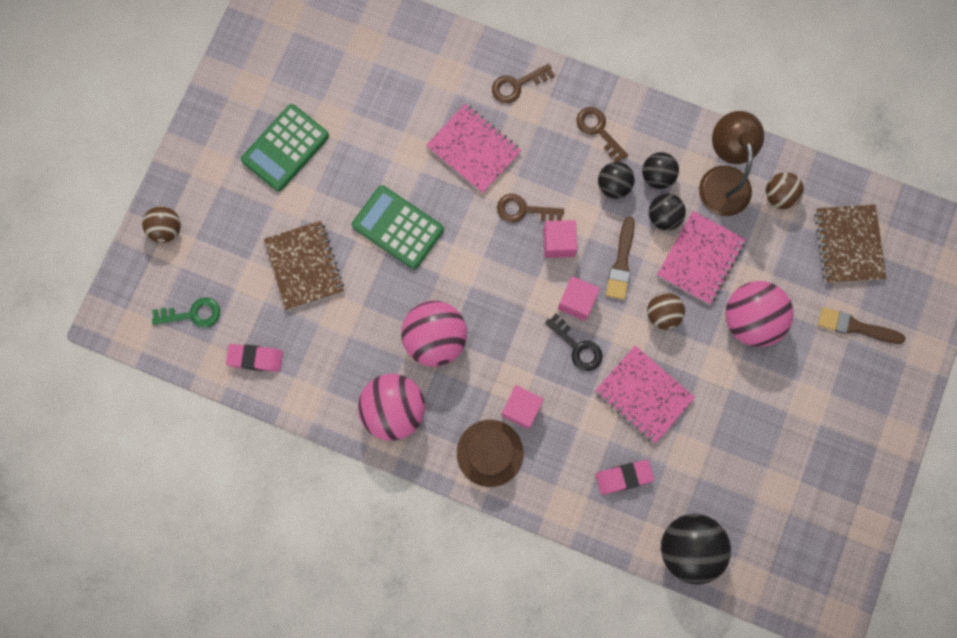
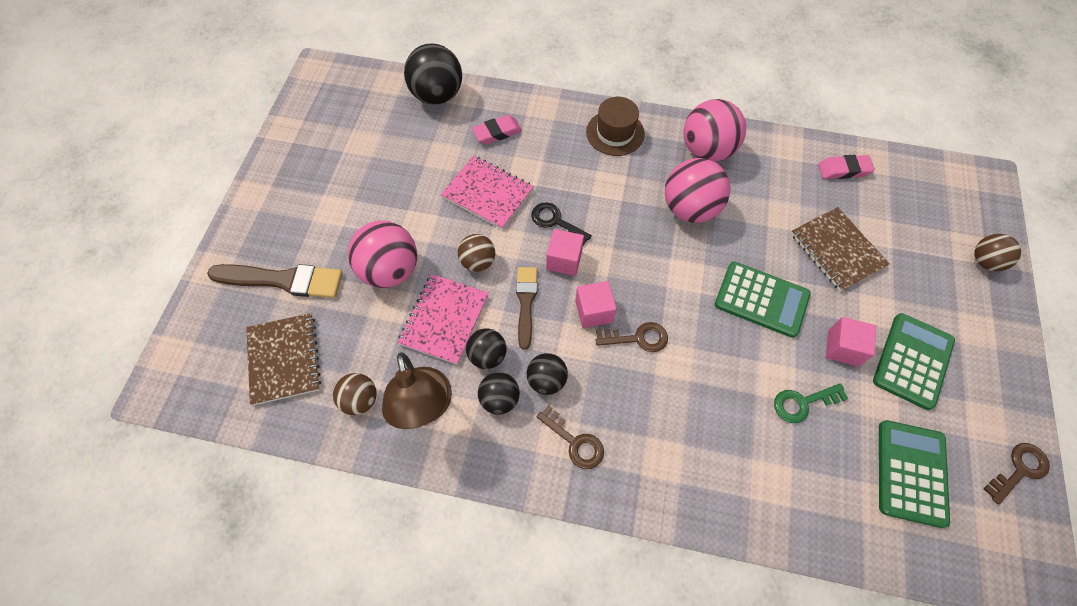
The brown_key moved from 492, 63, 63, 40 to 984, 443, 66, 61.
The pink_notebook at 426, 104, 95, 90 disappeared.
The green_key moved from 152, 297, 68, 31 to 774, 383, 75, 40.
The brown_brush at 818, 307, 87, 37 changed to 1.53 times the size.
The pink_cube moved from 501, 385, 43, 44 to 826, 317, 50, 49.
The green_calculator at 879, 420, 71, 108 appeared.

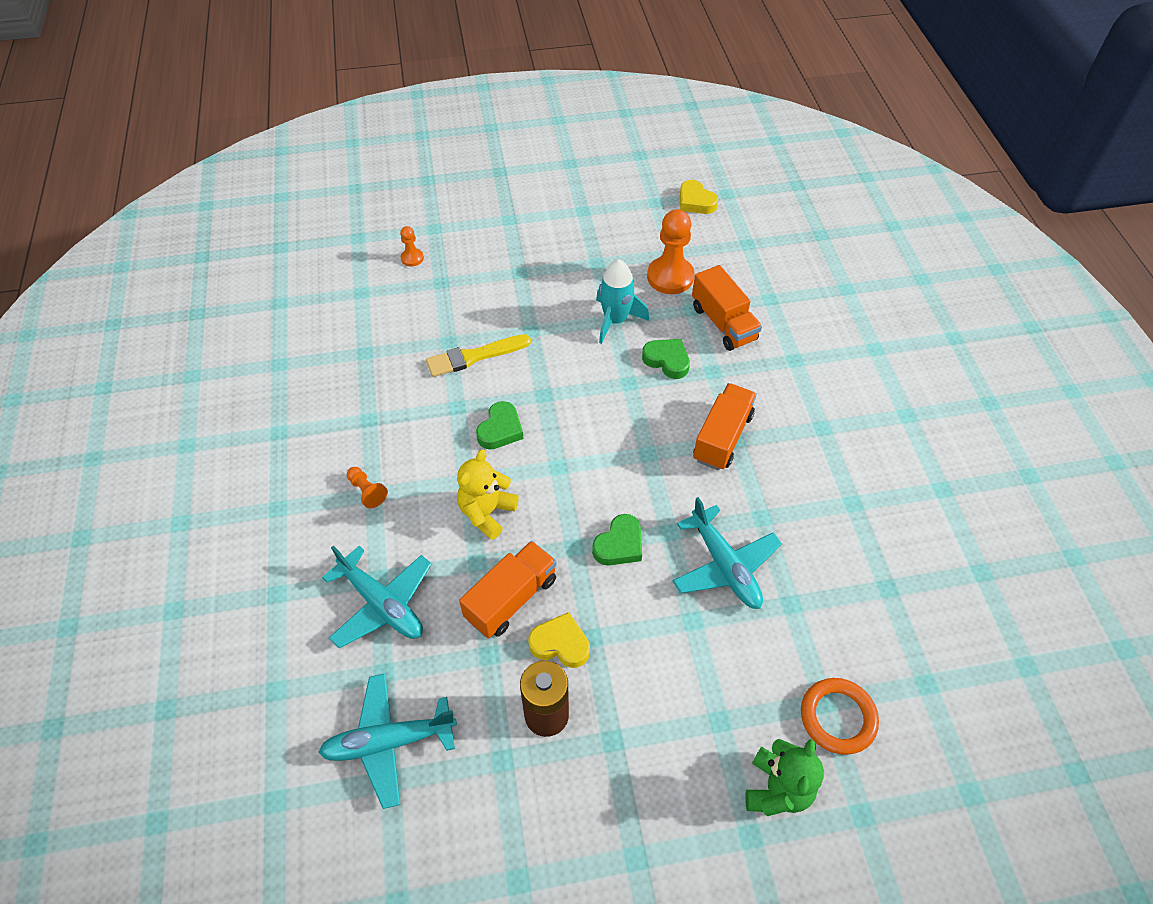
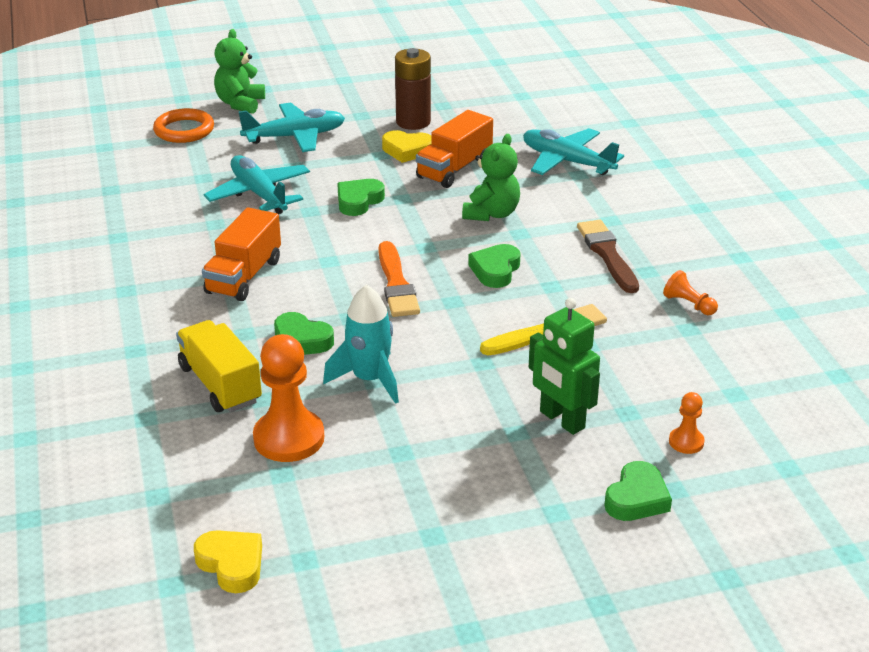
The orange_truck at 692, 265, 70, 86 became the yellow_truck at 176, 320, 86, 92.
The yellow_teddy_bear at 457, 449, 62, 91 became the green_teddy_bear at 462, 134, 58, 87.
The orange_pawn moved from 347, 467, 41, 41 to 663, 270, 55, 45.
The turquoise_plane moved from 318, 673, 139, 136 to 239, 103, 106, 49.
The brown_brush at 577, 220, 62, 73 appeared.
The orange_brush at 378, 241, 42, 76 appeared.
The green_robot at 529, 298, 71, 137 appeared.
The green_heart at 604, 461, 68, 60 appeared.

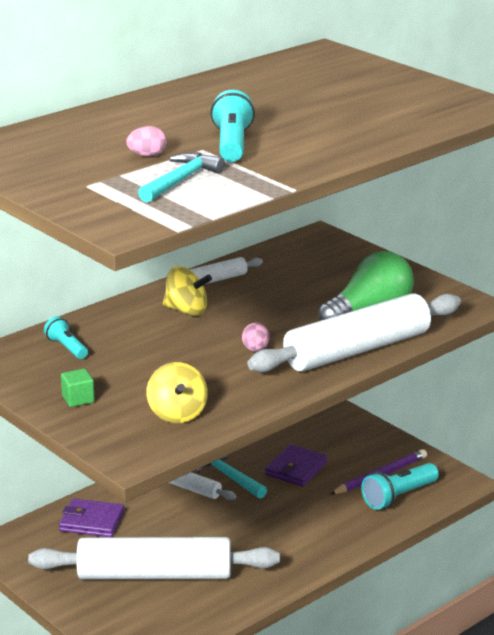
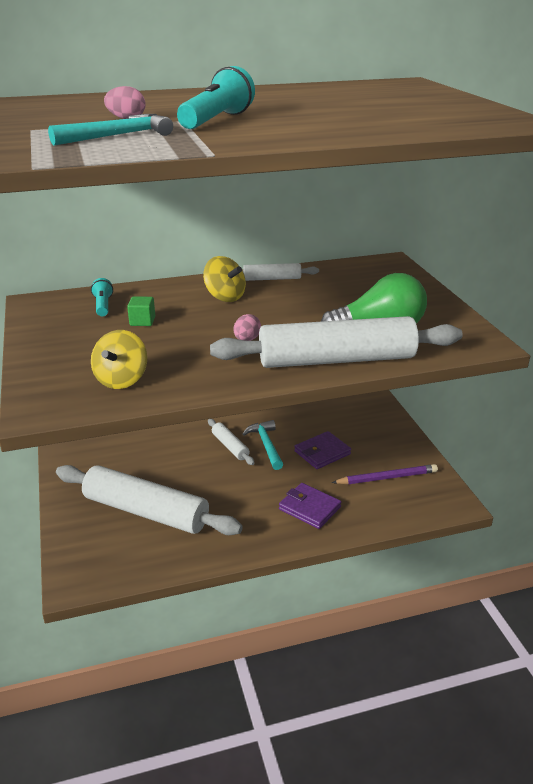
The green_cube moved from 61, 369, 34, 38 to 127, 296, 28, 30.
The turquoise_flashlight at 361, 463, 78, 47 disappeared.
The purple_wallet moved from 59, 499, 65, 38 to 279, 483, 63, 46.

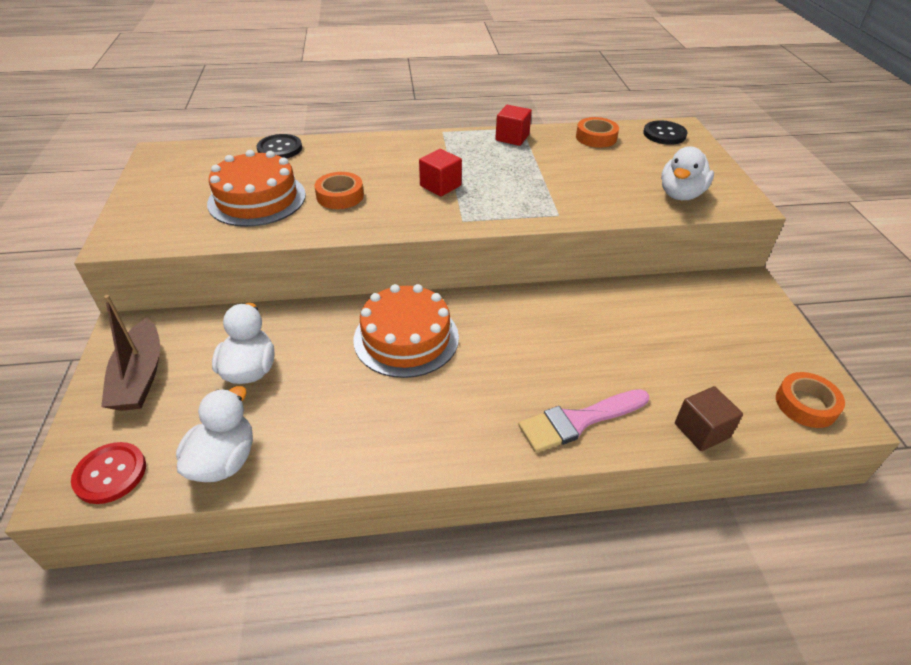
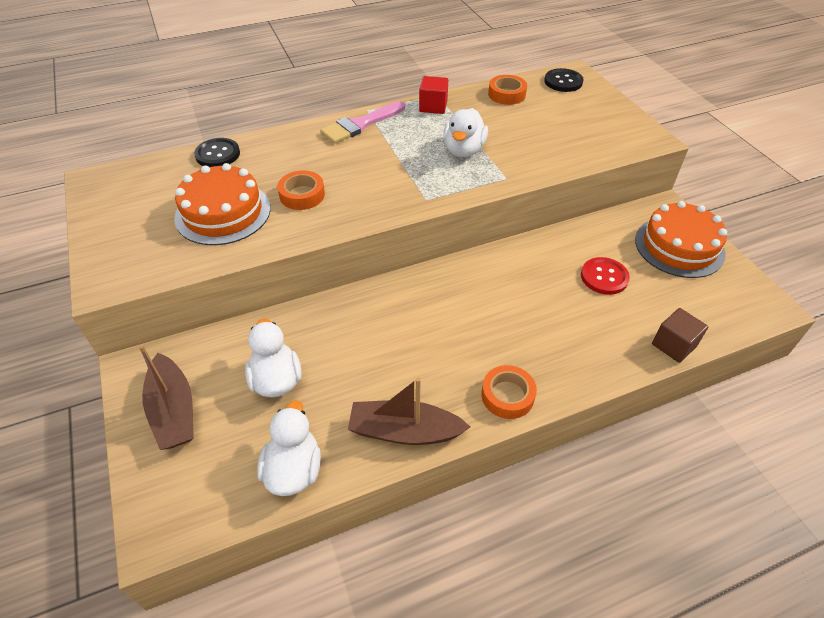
The white_duck moved from 661, 146, 53, 54 to 443, 108, 45, 49.
The red_cube at 419, 149, 43, 47 disappeared.
The orange_cake moved from 354, 284, 105, 94 to 635, 201, 92, 77.
The orange_tape moved from 776, 372, 69, 56 to 481, 365, 56, 54.
The pink_brush moved from 518, 389, 131, 64 to 320, 101, 85, 43.
The red_button moved from 71, 442, 75, 62 to 581, 257, 49, 38.
The brown_boat at 348, 378, 122, 67 appeared.

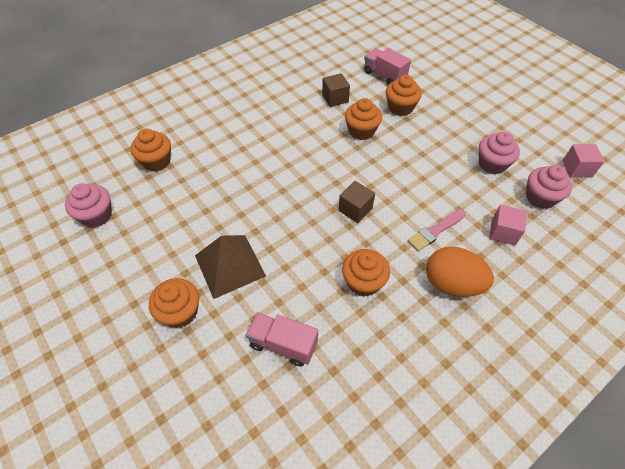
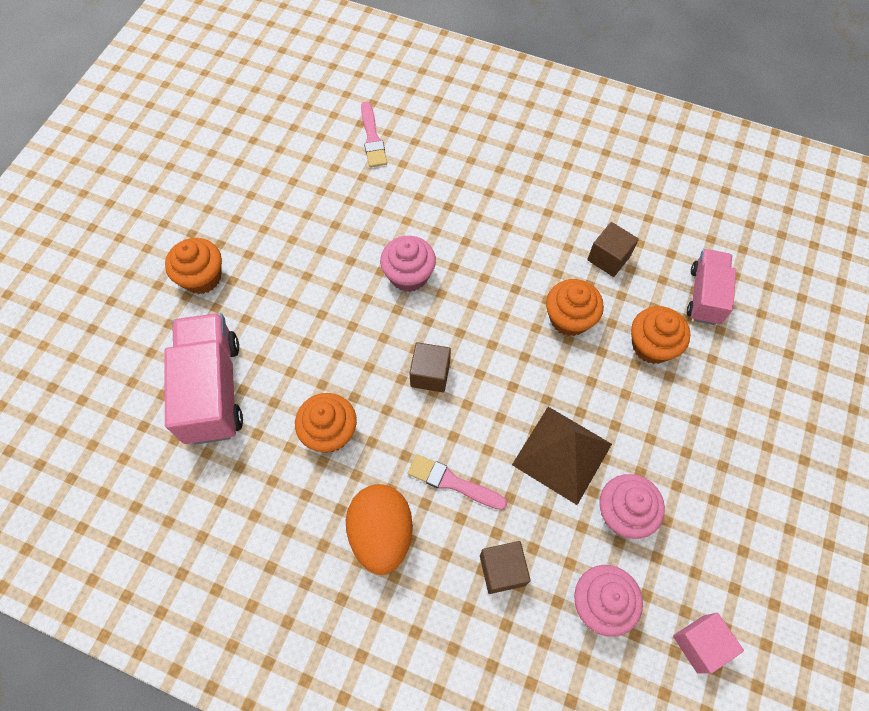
The orange_cupcake at 131, 129, 40, 43 was replaced by the pink_brush at 361, 101, 26, 66.
The pink_cupcake moved from 65, 183, 47, 45 to 380, 236, 56, 56.
The pink_cube at 489, 205, 38, 40 became the brown_cube at 480, 541, 51, 53.
The brown_pyramid moved from 195, 235, 71, 64 to 512, 407, 100, 98.
The pink_truck at 246, 312, 72, 55 changed to 1.59 times the size.

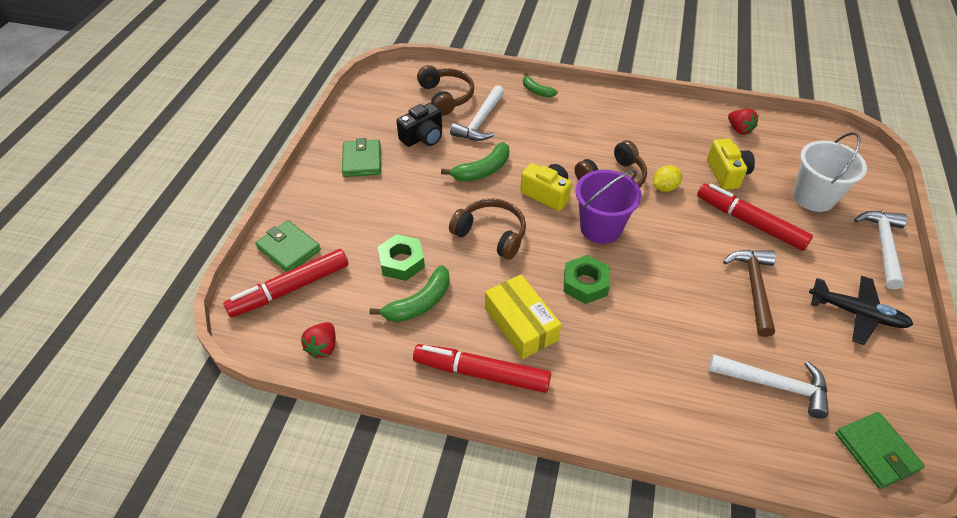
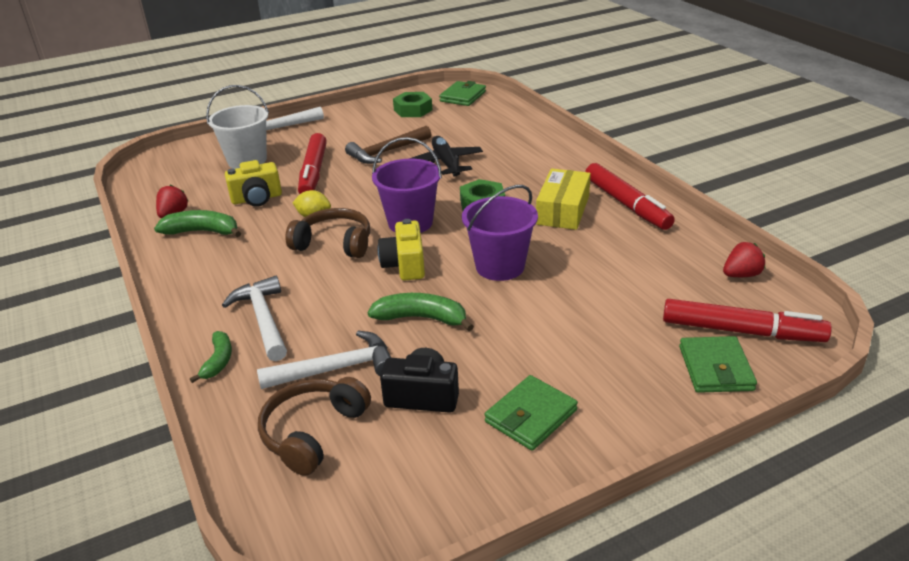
The yellow_camera at 707, 138, 48, 52 turned 150 degrees counterclockwise.
The brown_headphones at 449, 198, 77, 62 was replaced by the purple_bucket at 462, 185, 76, 96.
The green_nut moved from 378, 234, 47, 47 to 393, 92, 39, 25.
The green_banana moved from 370, 265, 80, 57 to 154, 210, 87, 27.
The black_plane moved from 809, 276, 104, 69 to 409, 136, 74, 41.
The white_hammer moved from 708, 354, 121, 65 to 222, 276, 65, 85.

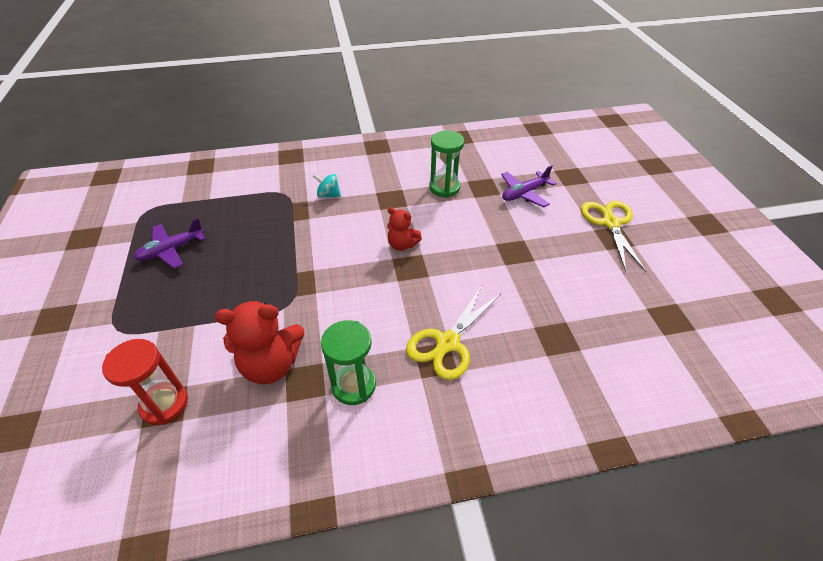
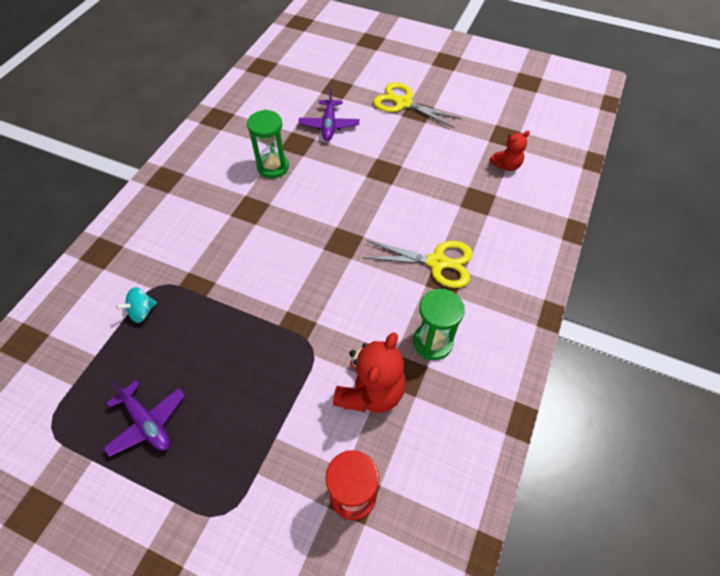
The turquoise_spinning_top moved from 313, 174, 28, 24 to 116, 287, 41, 36.
The red_teddy_bear moved from 387, 207, 35, 44 to 489, 131, 41, 40.
The purple_plane at 133, 218, 72, 51 turned 45 degrees counterclockwise.
The yellow_scissors at 406, 285, 95, 95 turned 60 degrees counterclockwise.

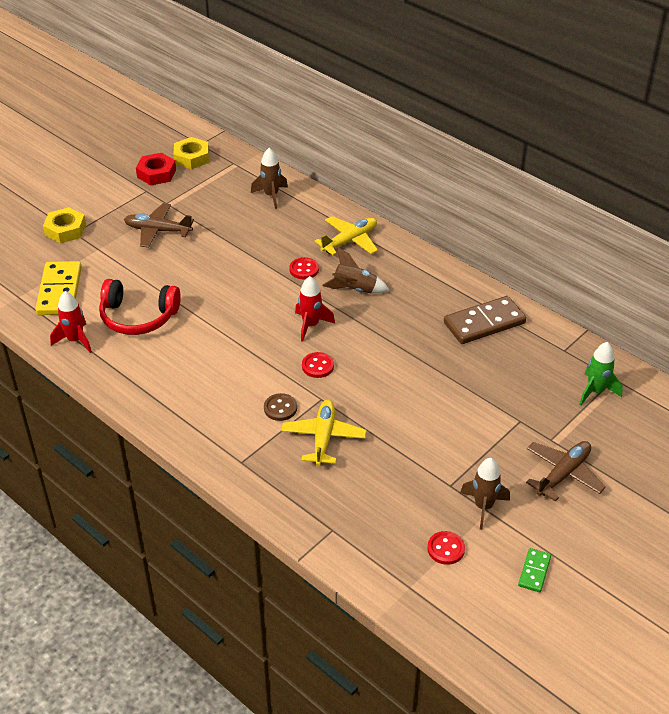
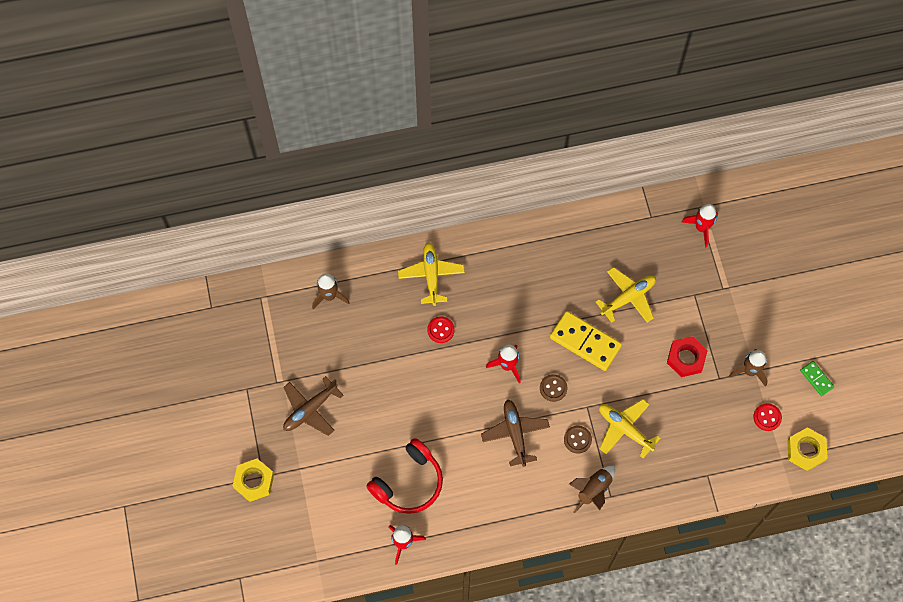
The yellow_nut moved from 173, 137, 36, 32 to 787, 427, 41, 44.
The red_nut moved from 136, 153, 40, 32 to 667, 336, 41, 41.
The brown_rocket moved from 322, 247, 68, 46 to 569, 466, 46, 47.
The yellow_domino moved from 35, 261, 47, 54 to 550, 311, 72, 60.
The brown_domino at 444, 296, 82, 48 disappeared.
The green_rocket at 579, 342, 44, 63 became the red_rocket at 682, 204, 36, 44.
The red_button at 302, 352, 32, 26 became the brown_button at 540, 374, 27, 28.
The brown_plane moved from 526, 441, 80, 60 to 481, 399, 69, 68.
The yellow_plane at 596, 267, 60, 56 appeared.

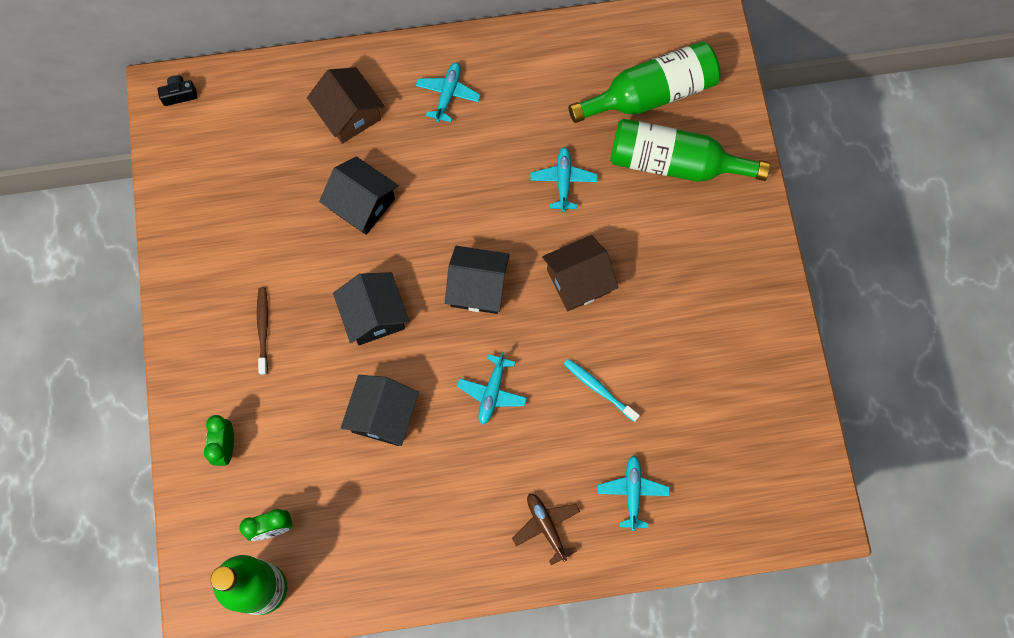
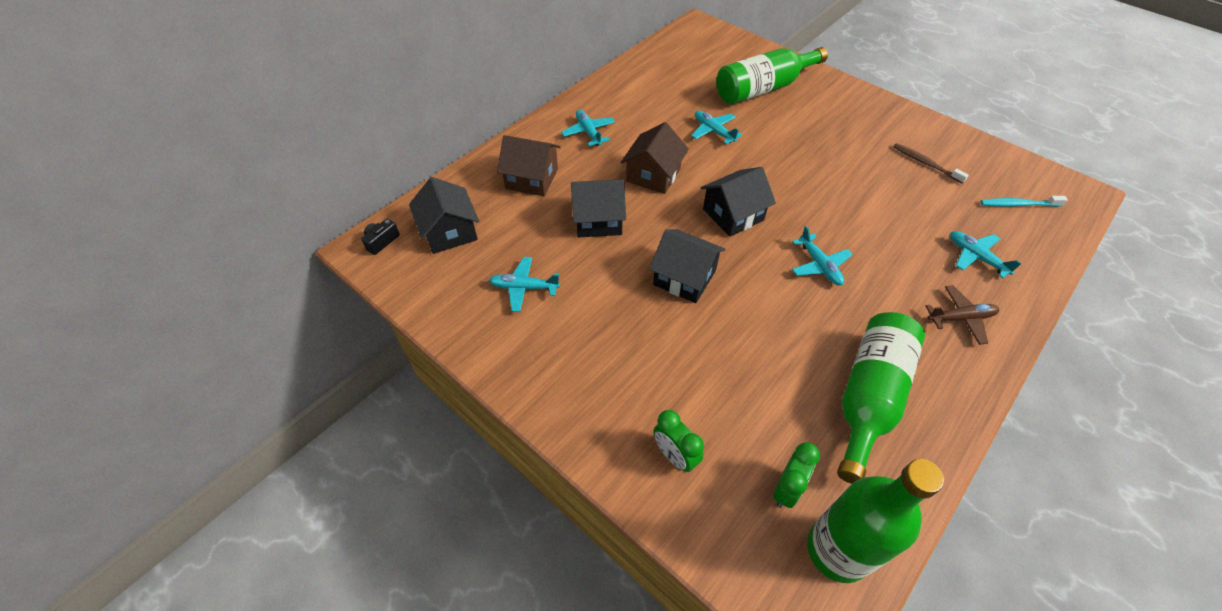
The green_bottle moved from 568, 41, 153, 82 to 837, 312, 88, 172.
The brown_house moved from 542, 235, 77, 76 to 621, 122, 68, 72.
The brown_toothbrush moved from 257, 287, 11, 88 to 893, 143, 76, 41.
The turquoise_toothbrush moved from 564, 359, 76, 63 to 981, 196, 87, 11.
The black_house moved from 341, 375, 78, 71 to 409, 177, 70, 77.
The brown_plane at 512, 493, 68, 72 turned 150 degrees clockwise.
The turquoise_plane at 489, 257, 71, 55 appeared.

